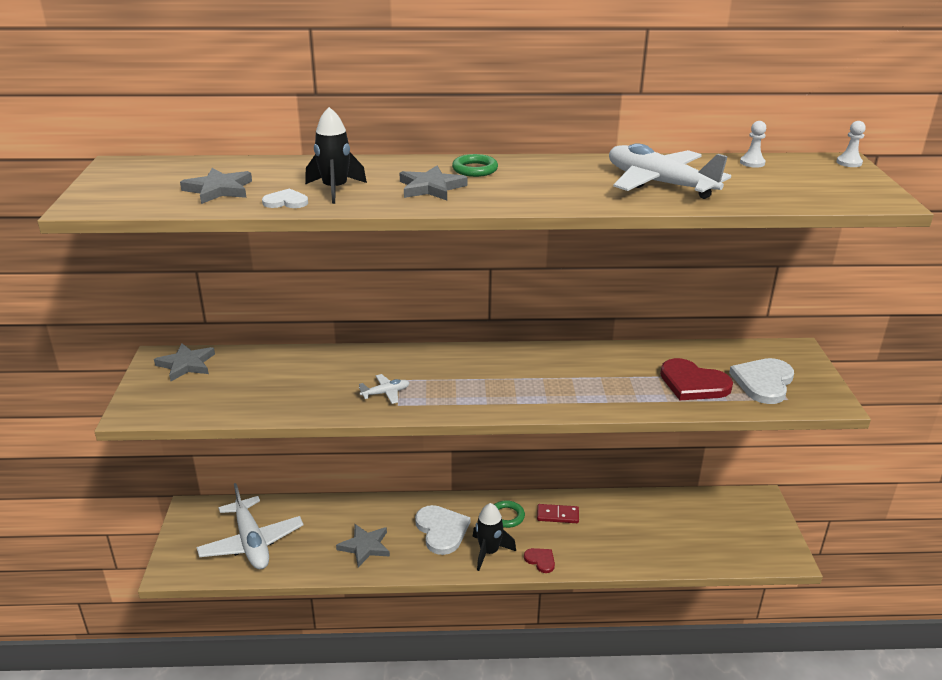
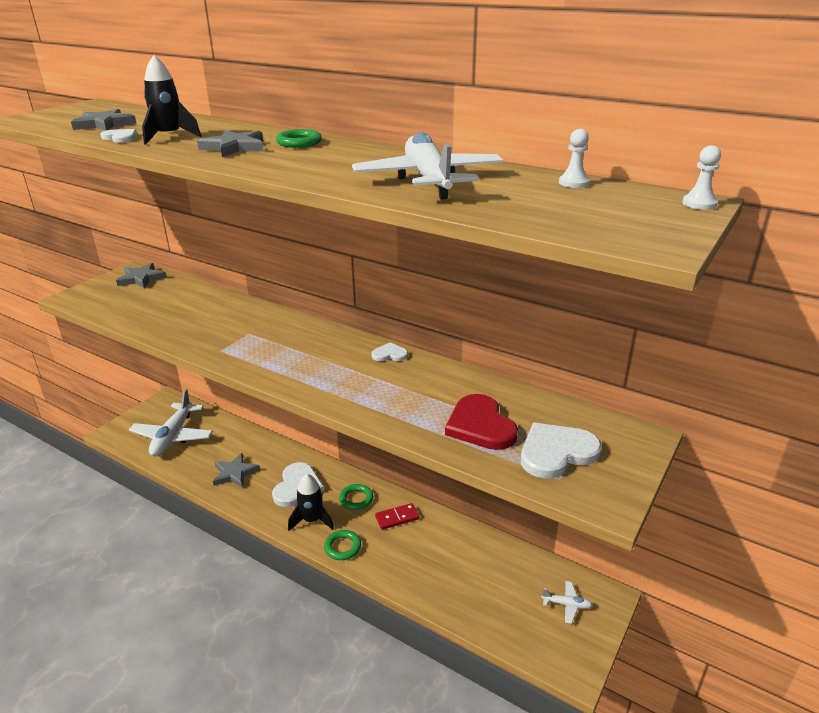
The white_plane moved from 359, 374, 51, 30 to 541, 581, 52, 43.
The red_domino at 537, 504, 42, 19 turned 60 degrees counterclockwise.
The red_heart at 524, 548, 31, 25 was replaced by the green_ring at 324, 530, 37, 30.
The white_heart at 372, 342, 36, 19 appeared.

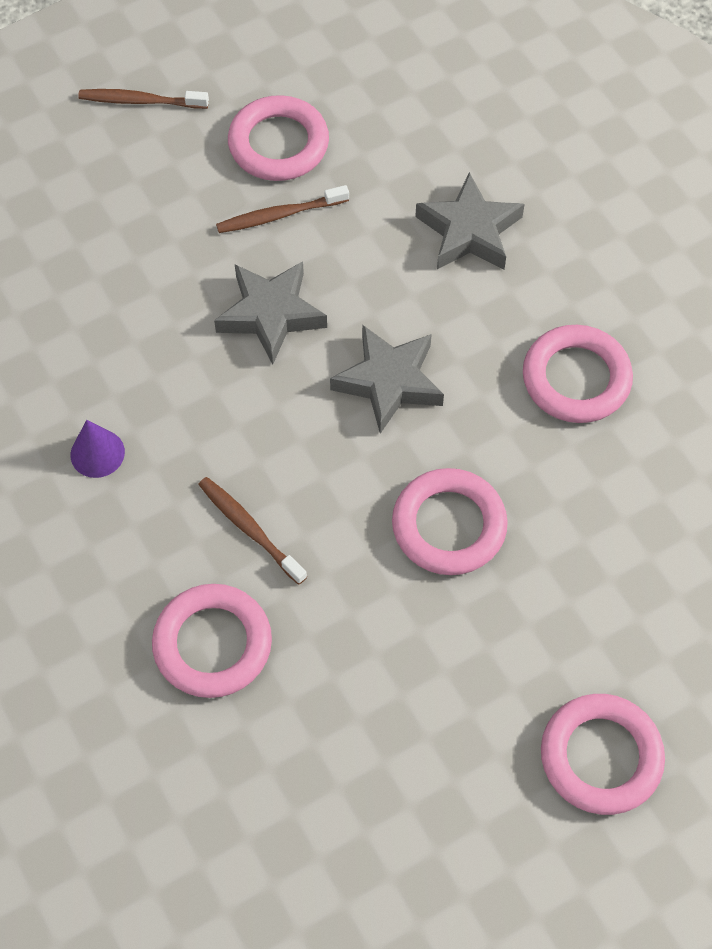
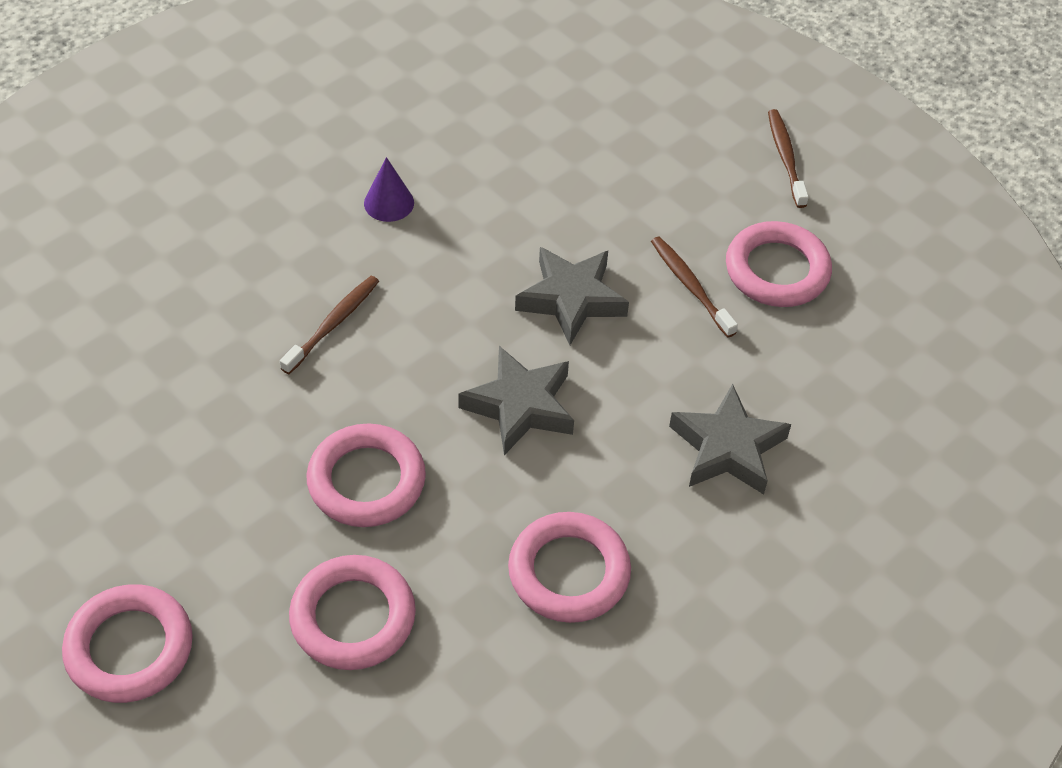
The pink_ring moved from 152, 584, 120, 114 to 289, 555, 127, 115.

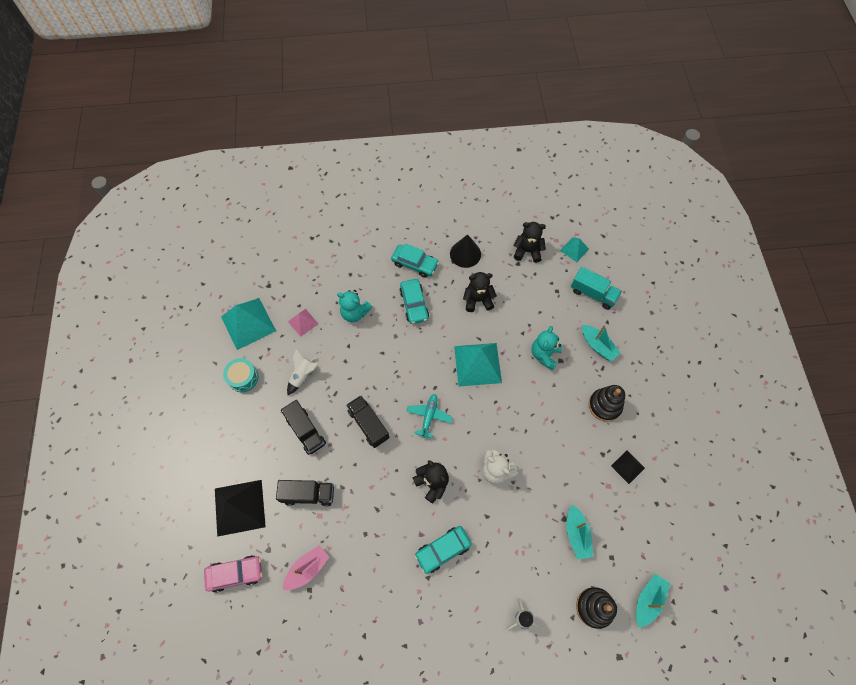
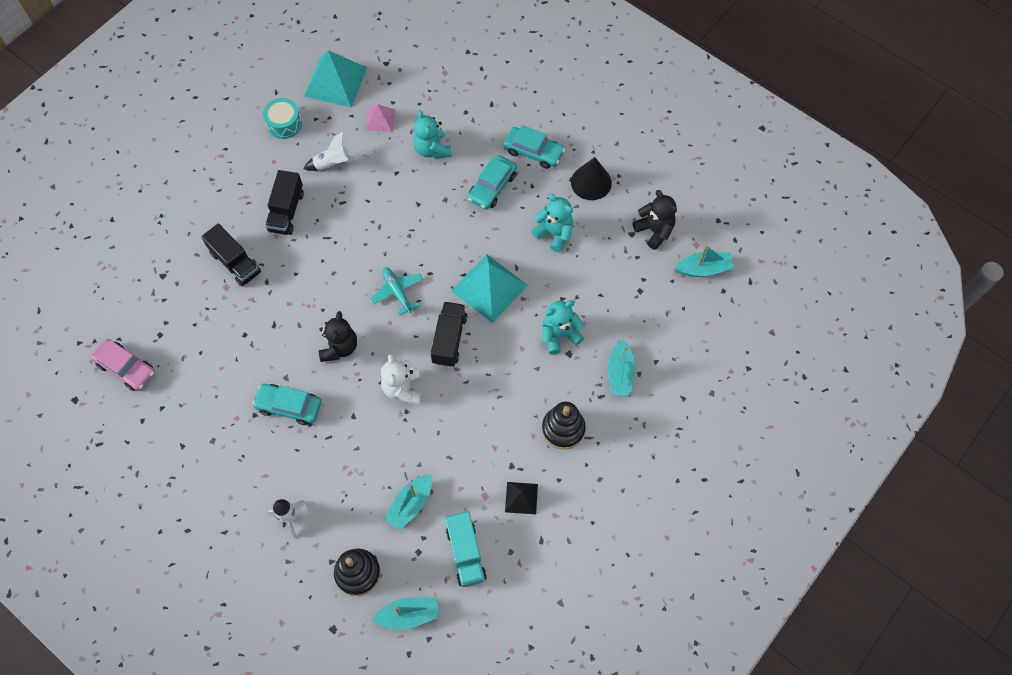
The turquoise_pyramid at 560, 237, 29, 25 was replaced by the turquoise_boat at 675, 245, 59, 32.
The turquoise_car at 391, 243, 48, 35 turned 45 degrees counterclockwise.
The turquoise_truck moved from 571, 267, 51, 42 to 445, 511, 42, 76.
The black_teddy_bear at 463, 272, 34, 40 became the turquoise_teddy_bear at 531, 194, 42, 58.
The turquoise_plane at 406, 394, 47, 44 turned 90 degrees counterclockwise.
The black_truck moved from 346, 396, 43, 52 to 431, 302, 36, 65.
The black_pyramid at 215, 480, 51, 57 disappeared.
The pink_boat at 283, 545, 47, 45 disappeared.
The pink_car moved from 204, 555, 59, 38 to 91, 339, 64, 52.

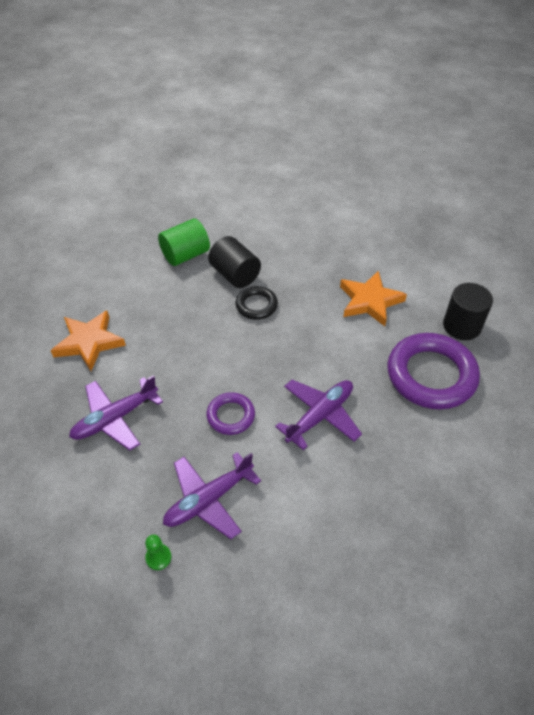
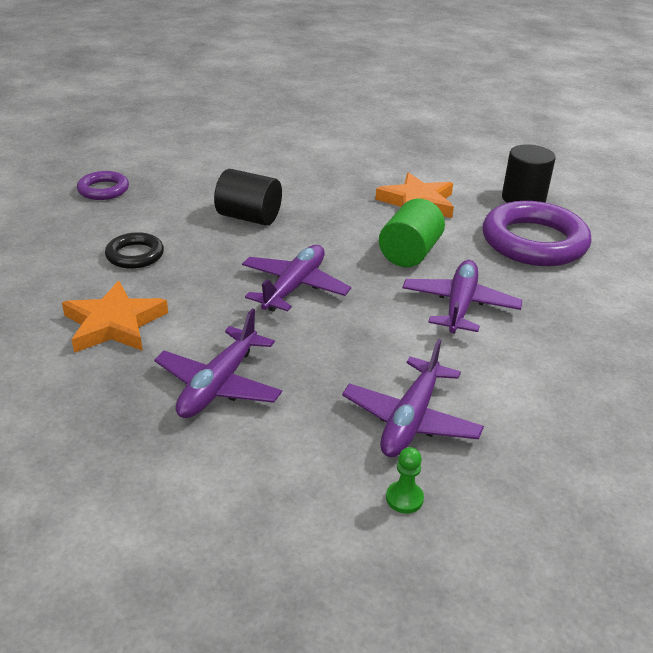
The green_cylinder moved from 158, 218, 52, 48 to 379, 199, 66, 68.
The black_ring moved from 235, 286, 43, 34 to 105, 232, 59, 37.
The purple_ring moved from 206, 392, 49, 43 to 77, 171, 52, 29.
The purple_plane at 242, 245, 109, 67 appeared.

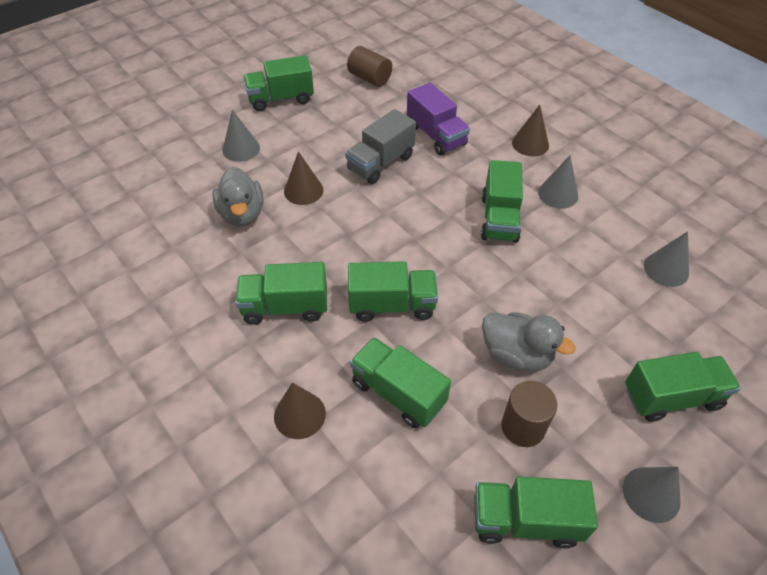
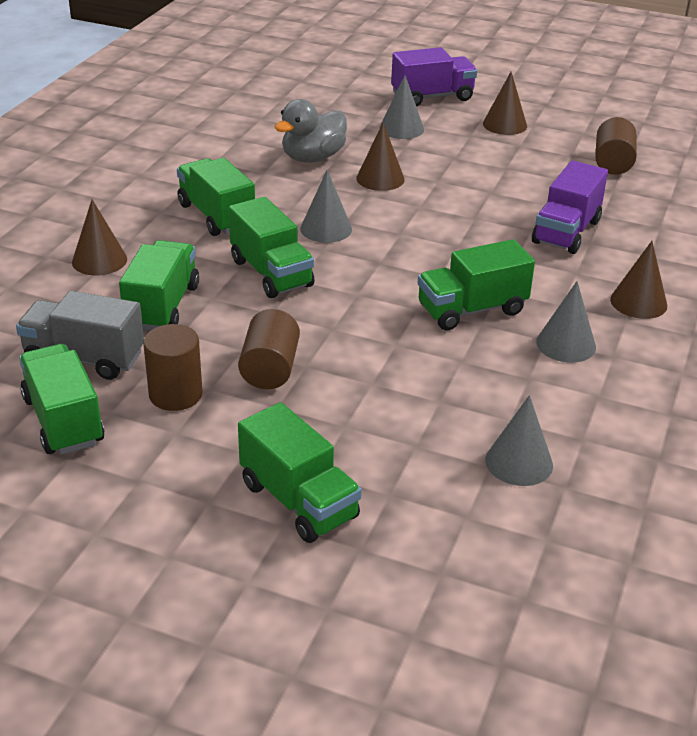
The green_truck at 244, 55, 70, 56 was replaced by the brown_cone at 483, 72, 44, 63.
The grey_truck moved from 345, 109, 71, 75 to 16, 291, 128, 89.
The grey_duck at 482, 312, 94, 60 was replaced by the brown_cylinder at 238, 309, 62, 80.
The grey_cone moved from 623, 467, 58, 56 to 300, 170, 52, 73.
The purple_truck at 391, 47, 86, 59 appeared.

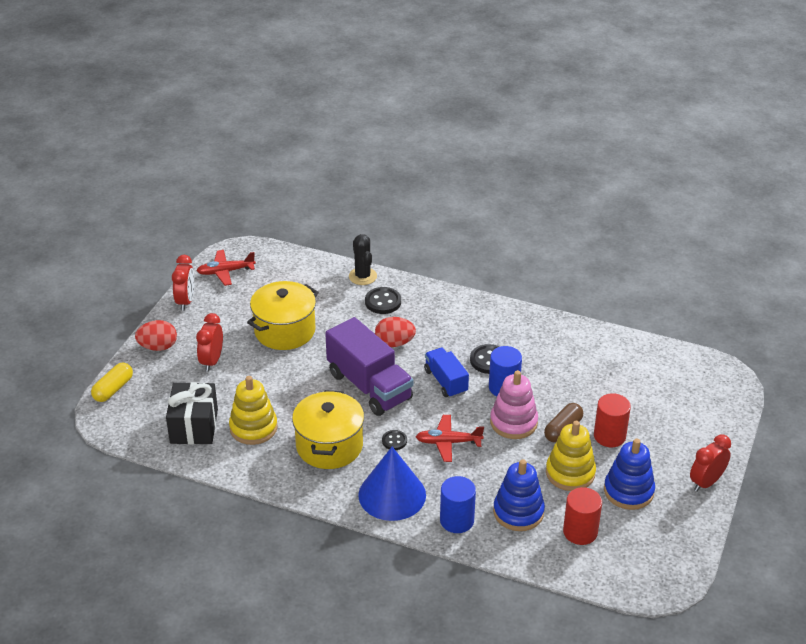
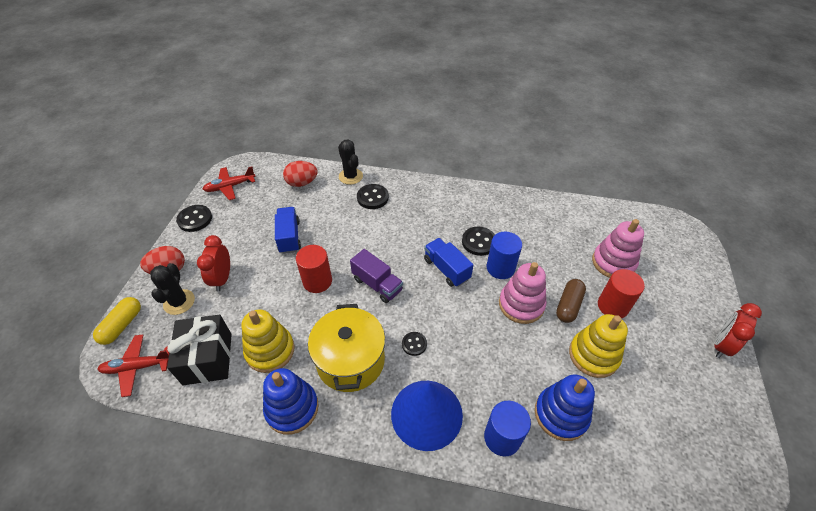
The red_clock at 172, 255, 23, 56 was replaced by the black_button at 176, 205, 36, 27.
The yellow_pot at 247, 281, 72, 69 was replaced by the blue_truck at 275, 207, 26, 47.
The purple_truck at 325, 317, 88, 99 changed to 0.58 times the size.
The red_egg moved from 375, 317, 41, 30 to 283, 161, 35, 26.
The red_plane moved from 416, 415, 68, 47 to 98, 334, 71, 63.
The blue_stacking_toy moved from 604, 439, 51, 71 to 263, 368, 56, 67.
The red_cylinder moved from 563, 487, 39, 58 to 296, 245, 36, 48.
The pink_stacking_toy at 592, 219, 52, 59 appeared.
The black_cactus at 150, 263, 45, 52 appeared.

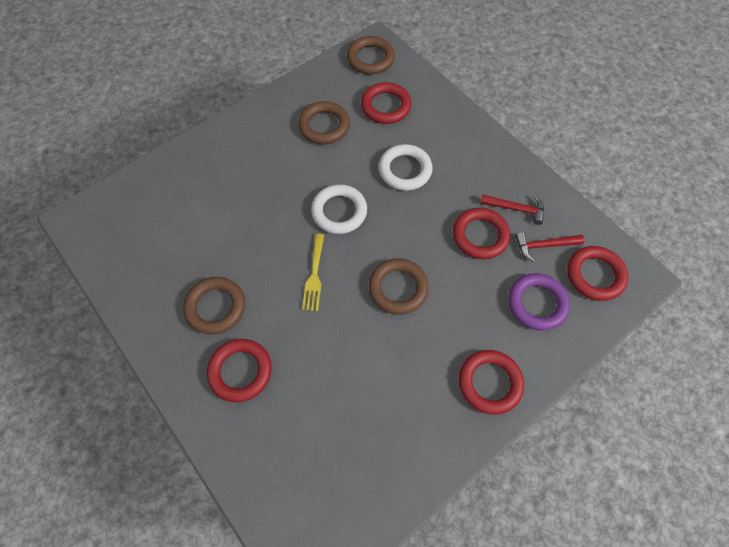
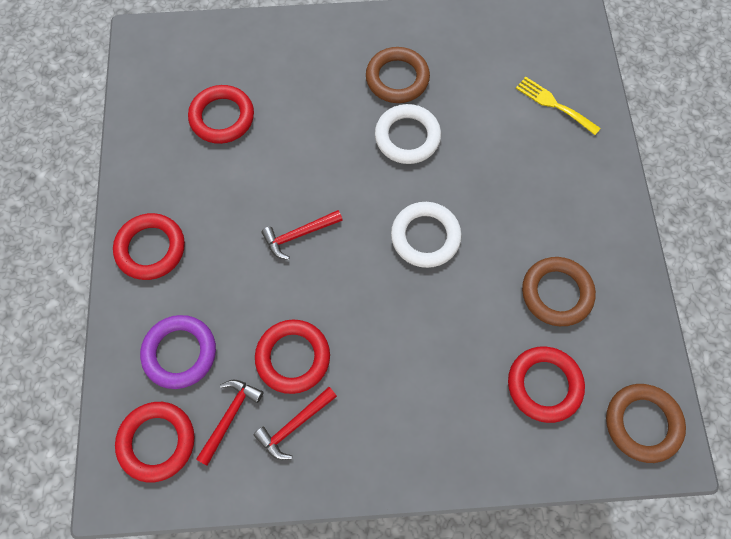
The white_ring moved from 379, 144, 54, 47 to 375, 104, 66, 60.
The yellow_fork moved from 302, 234, 22, 77 to 516, 77, 85, 58.
The brown_ring at 368, 258, 61, 57 was replaced by the red_hammer at 261, 210, 82, 50.
The red_ring moved from 207, 339, 65, 63 to 188, 85, 66, 59.

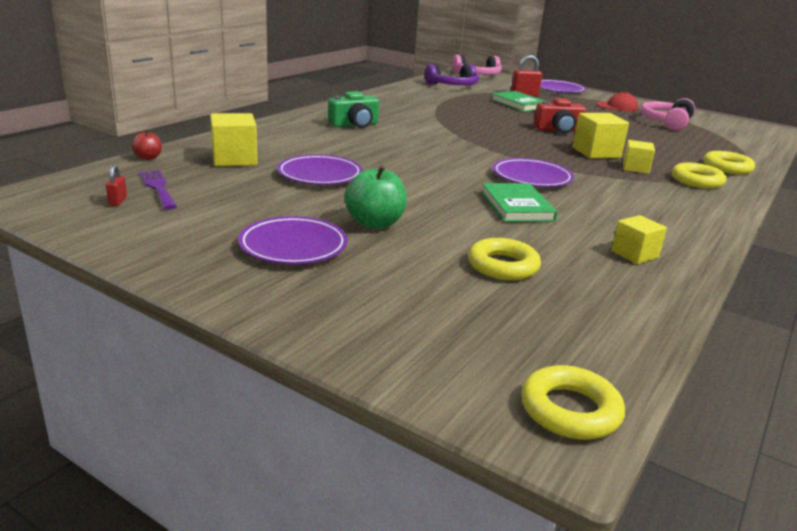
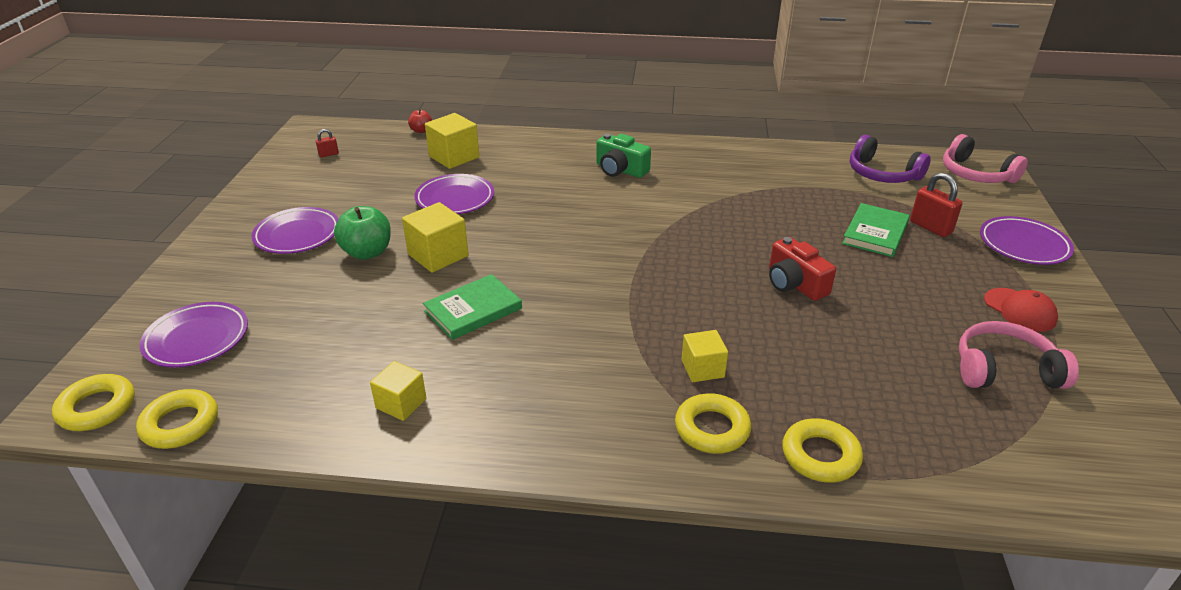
The yellow_cube moved from 573, 113, 56, 46 to 402, 202, 67, 71.
The purple_plate moved from 493, 158, 81, 29 to 140, 302, 108, 66.
The purple_fork at 140, 170, 37, 40 disappeared.
The yellow_ring moved from 468, 238, 73, 42 to 136, 389, 82, 60.

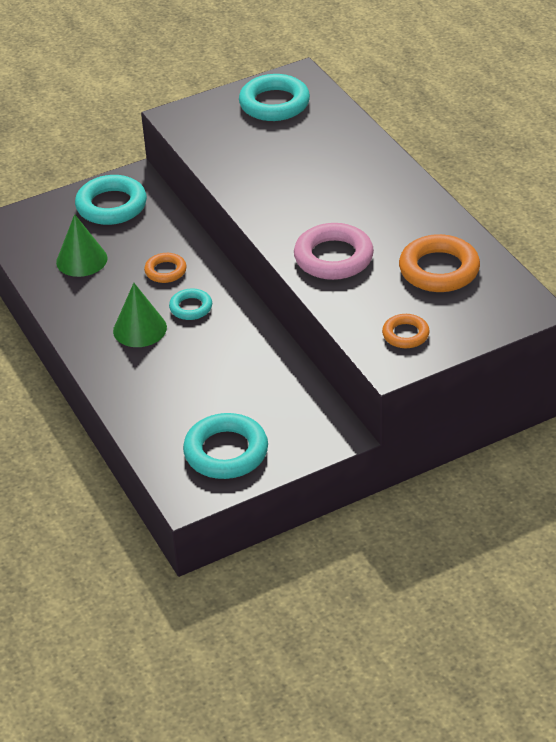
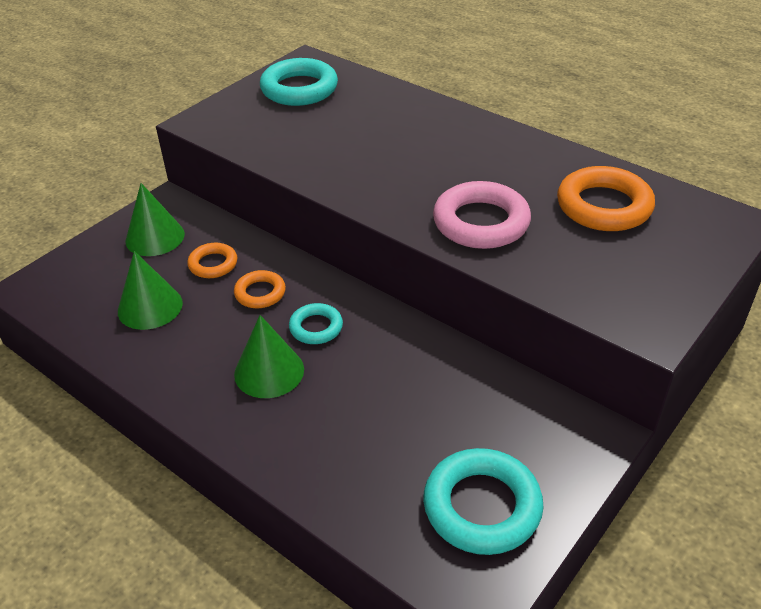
The turquoise_ring at 75, 175, 72, 50 was replaced by the green_cone at 125, 183, 60, 73.
The orange_ring moved from 382, 314, 48, 34 to 187, 243, 50, 35.

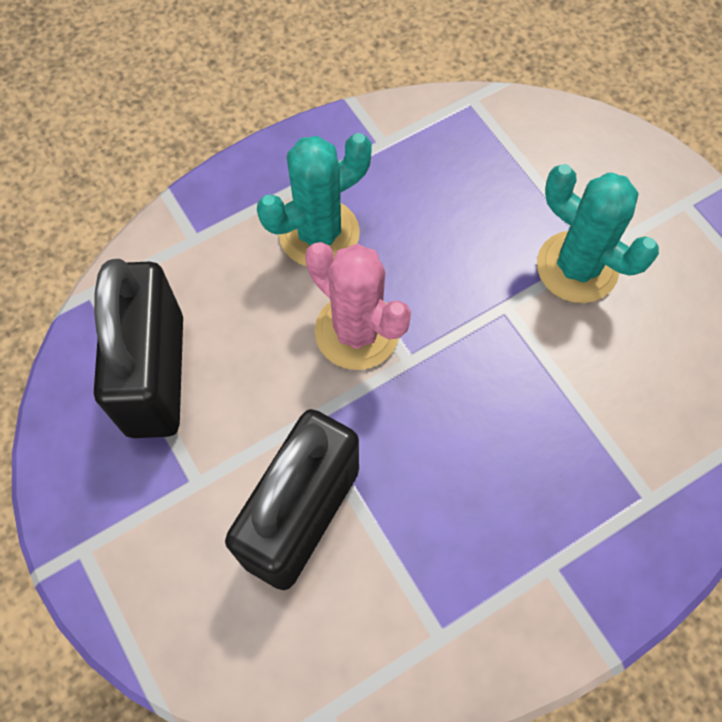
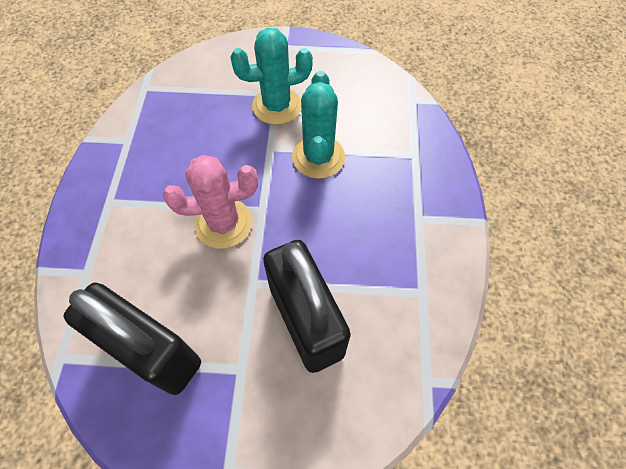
The turquoise_cactus moved from 257, 133, 115, 133 to 292, 71, 53, 108.

